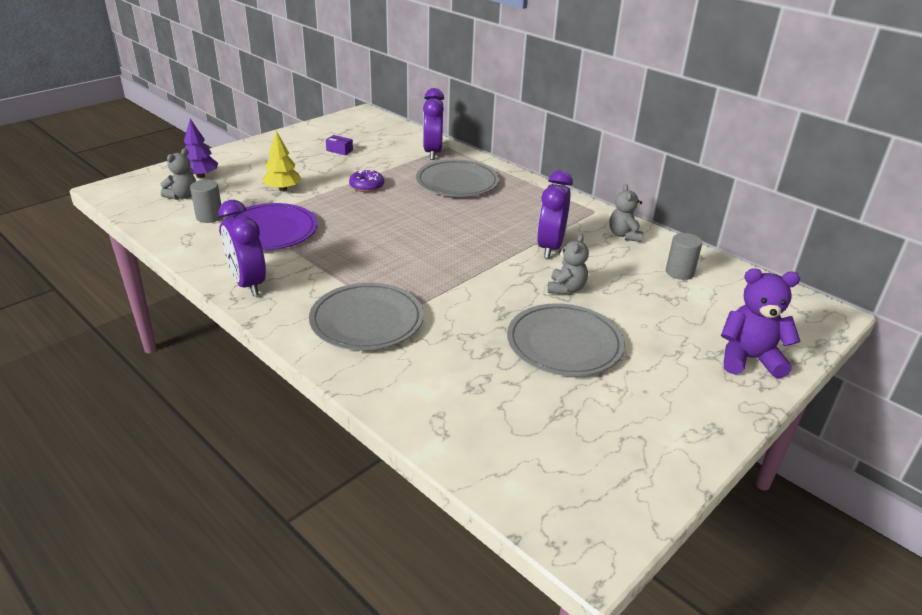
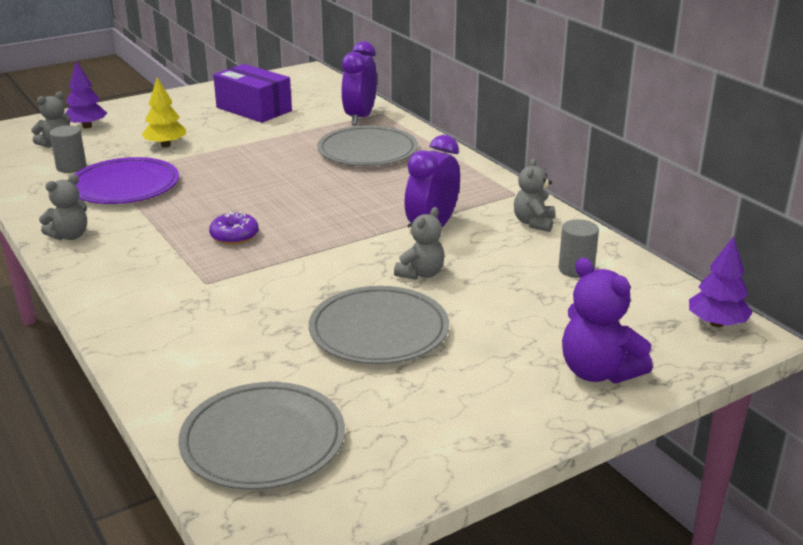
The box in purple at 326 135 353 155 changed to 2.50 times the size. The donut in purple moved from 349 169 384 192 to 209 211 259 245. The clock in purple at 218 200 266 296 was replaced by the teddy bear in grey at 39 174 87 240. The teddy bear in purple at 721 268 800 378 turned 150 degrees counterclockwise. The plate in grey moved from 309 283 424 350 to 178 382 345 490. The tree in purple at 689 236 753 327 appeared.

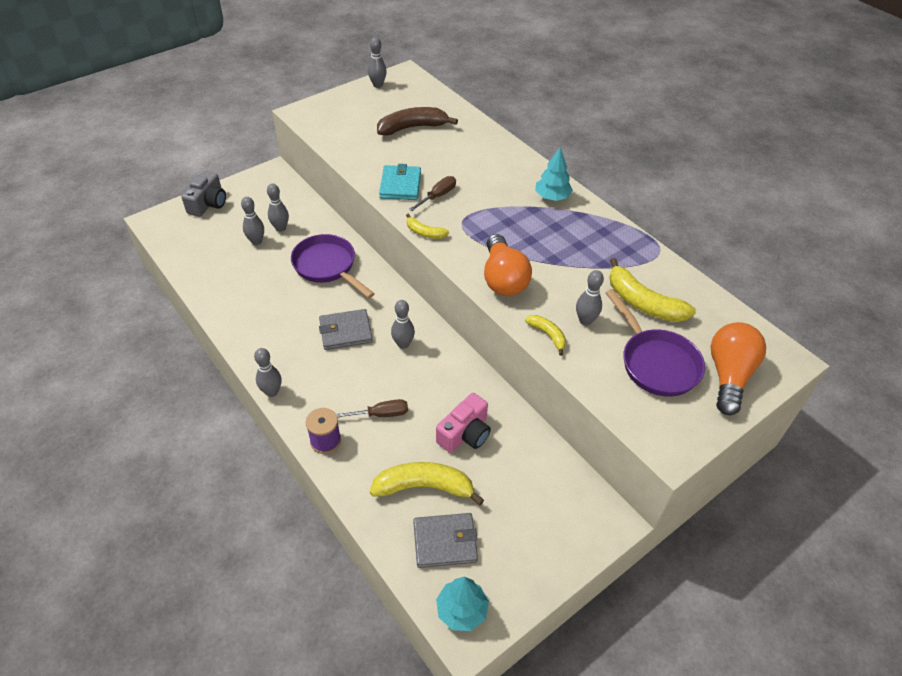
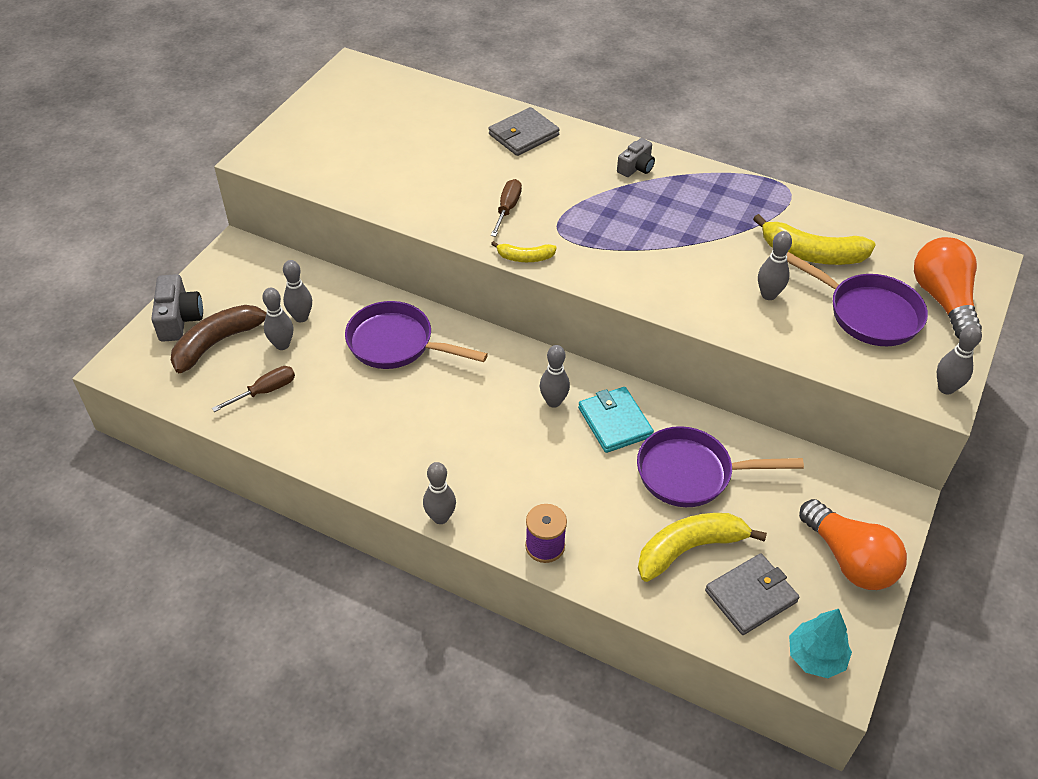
The bowling pin in grey moved from 368 37 387 88 to 937 325 982 394. The banana in brown moved from 377 107 458 136 to 171 305 267 373. The tree in turquoise at 535 147 573 201 was replaced by the camera in grey at 617 138 655 177. The wallet in turquoise moved from 379 164 421 200 to 578 387 654 453. The light bulb in orange moved from 484 234 532 296 to 799 499 907 590. The wallet in grey moved from 319 309 373 350 to 489 107 560 156. The banana in yellow at 525 315 566 356 disappeared. The camera in pink at 436 393 491 453 was replaced by the pan in purple at 637 426 804 507. The screwdriver in brown moved from 336 399 408 418 to 212 366 295 412.

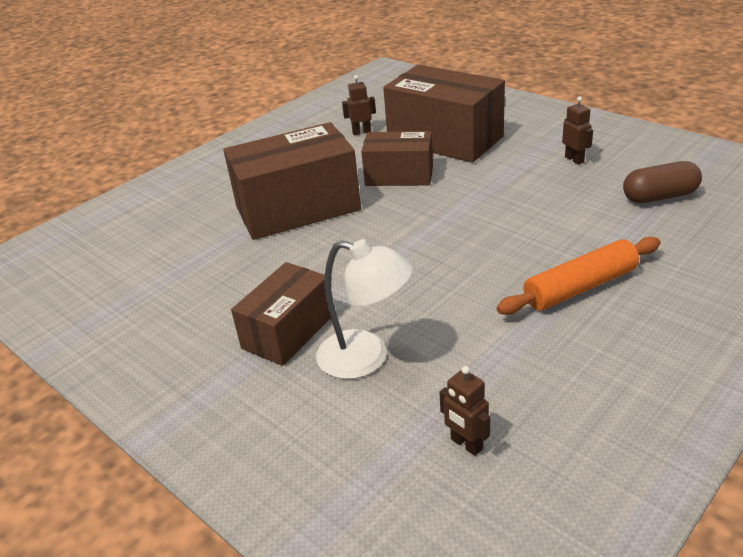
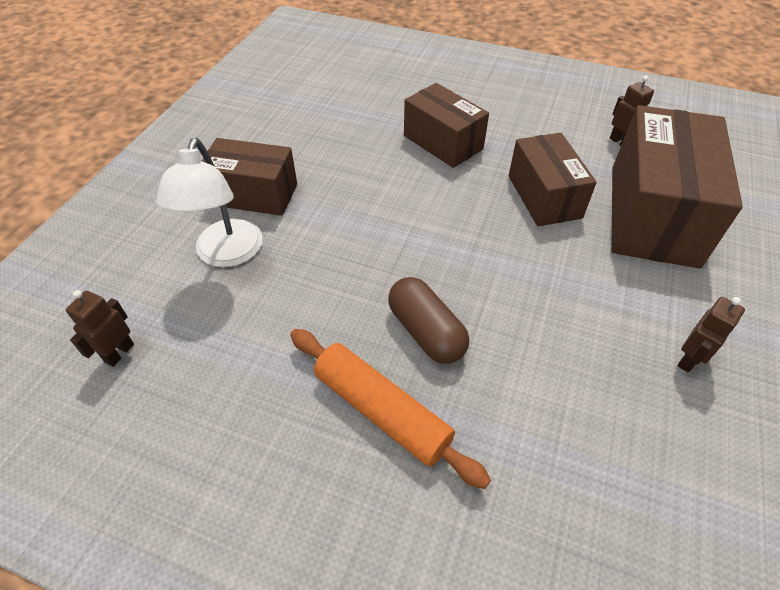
The box in brown at 224 122 361 240 changed to 0.61 times the size. The capsule in brown moved from 623 161 702 203 to 388 277 469 364.

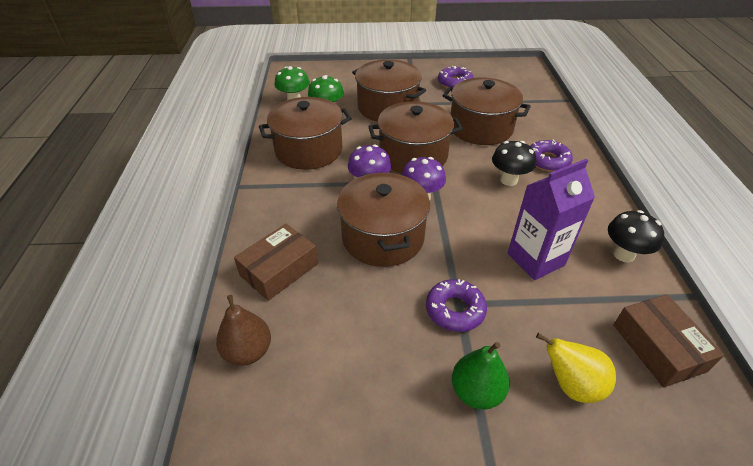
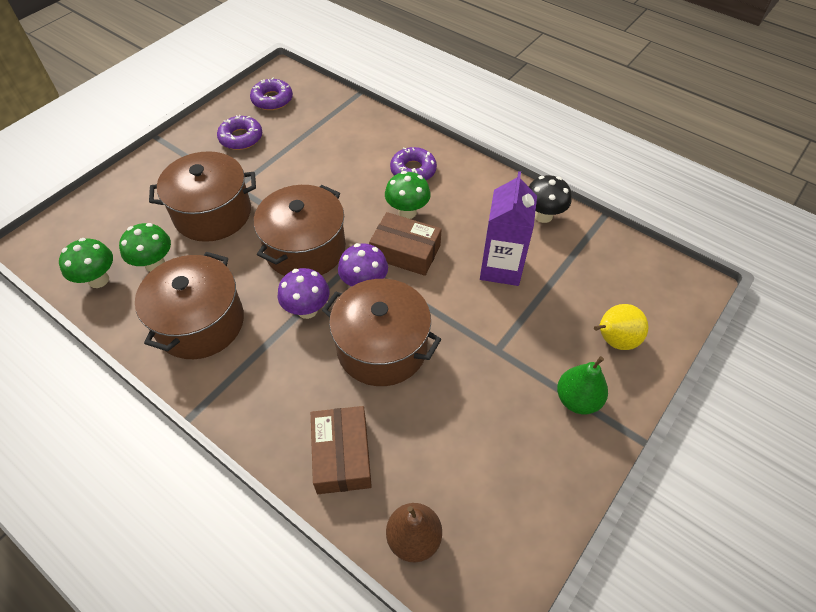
The pot in brown at 443 77 531 145 disappeared. The mushroom in black at 492 141 536 186 became the mushroom in green at 385 171 431 219. The donut in purple moved from 426 279 487 332 to 250 78 293 110. The box in brown moved from 613 294 724 388 to 369 212 442 276.

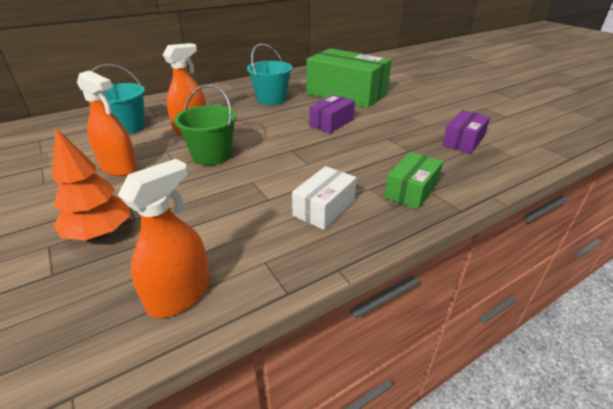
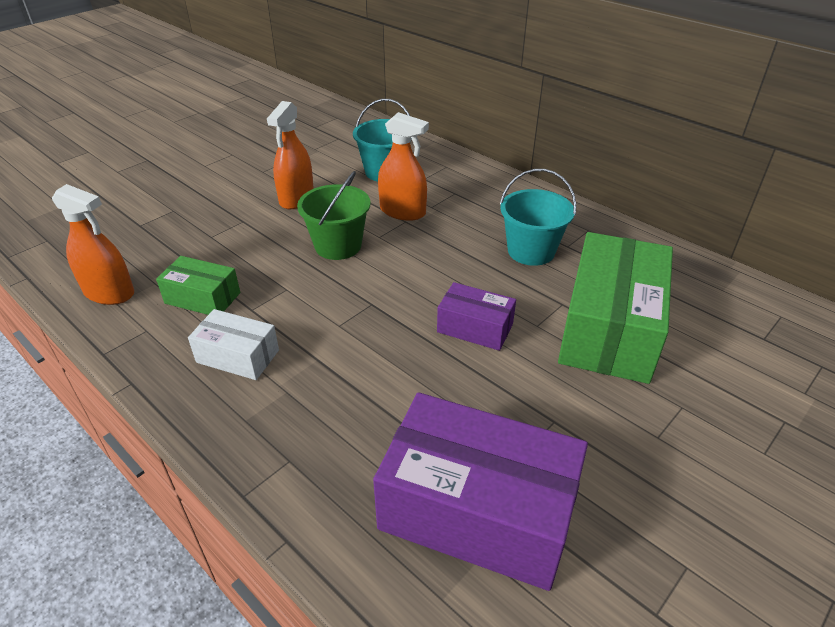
The box in purple at 442 110 490 154 changed to 1.98 times the size. The tree in orange at 52 128 130 240 disappeared. The box in green moved from 384 152 443 210 to 156 256 240 315.

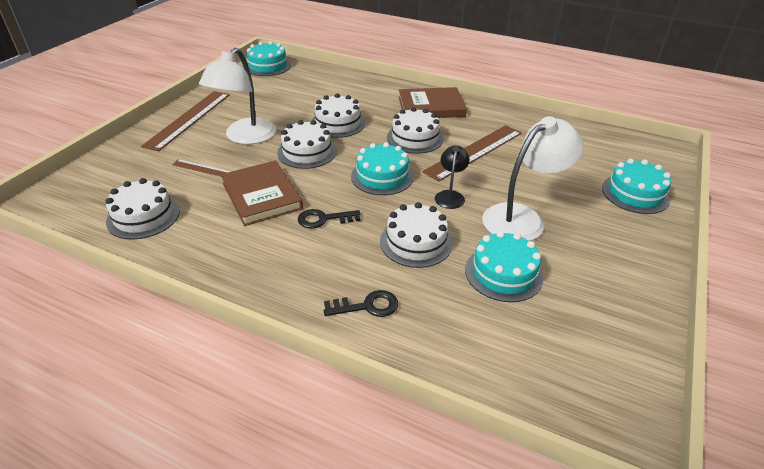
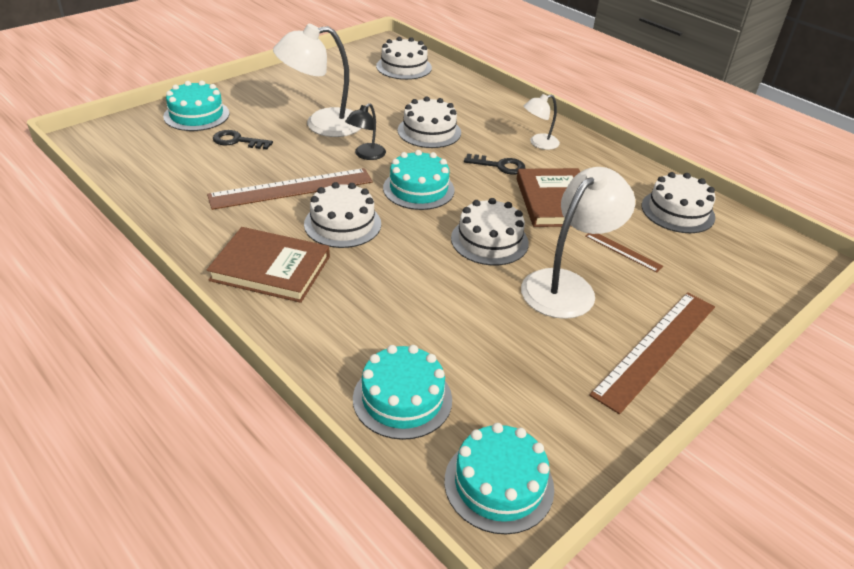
The cake in white moved from 311 94 365 138 to 376 37 432 80. The cake in turquoise moved from 465 231 543 302 to 353 345 452 440. The key in black moved from 324 290 398 317 to 213 130 273 150. The lamp in white at 524 94 560 150 appeared.

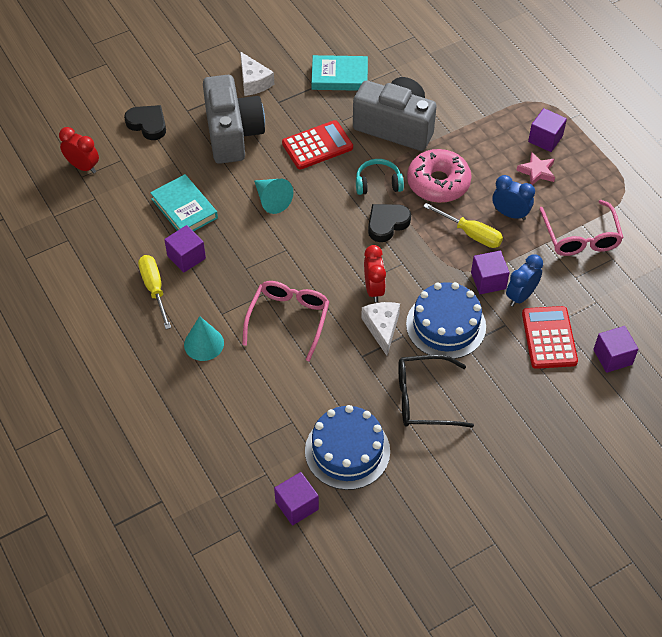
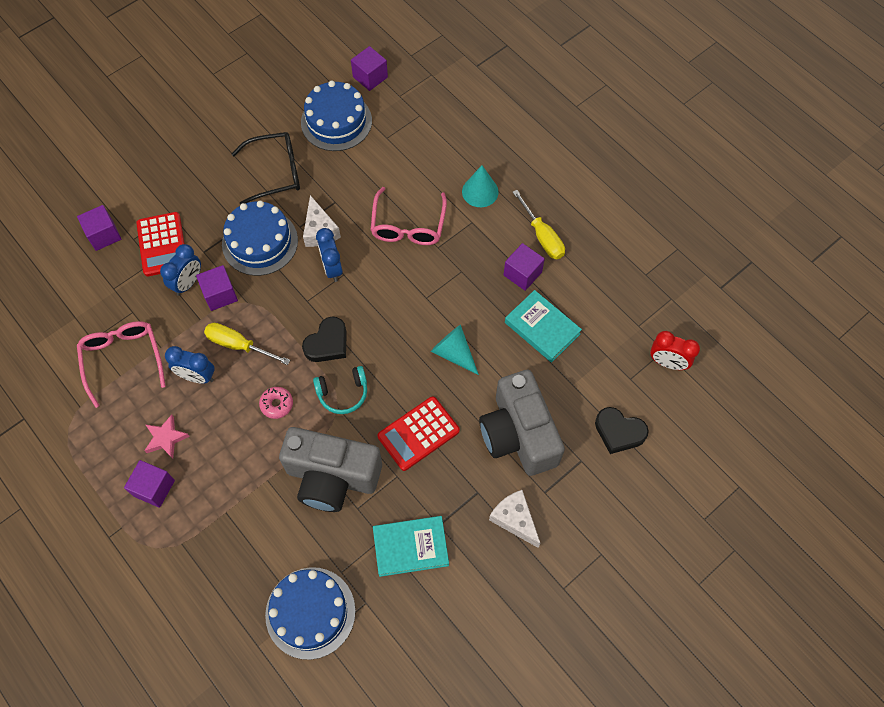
The donut in pink at 407 149 471 203 changed to 0.47 times the size. The clock in red at 364 245 386 302 became the clock in blue at 316 228 343 282. The cake in blue at 265 567 356 660 appeared.

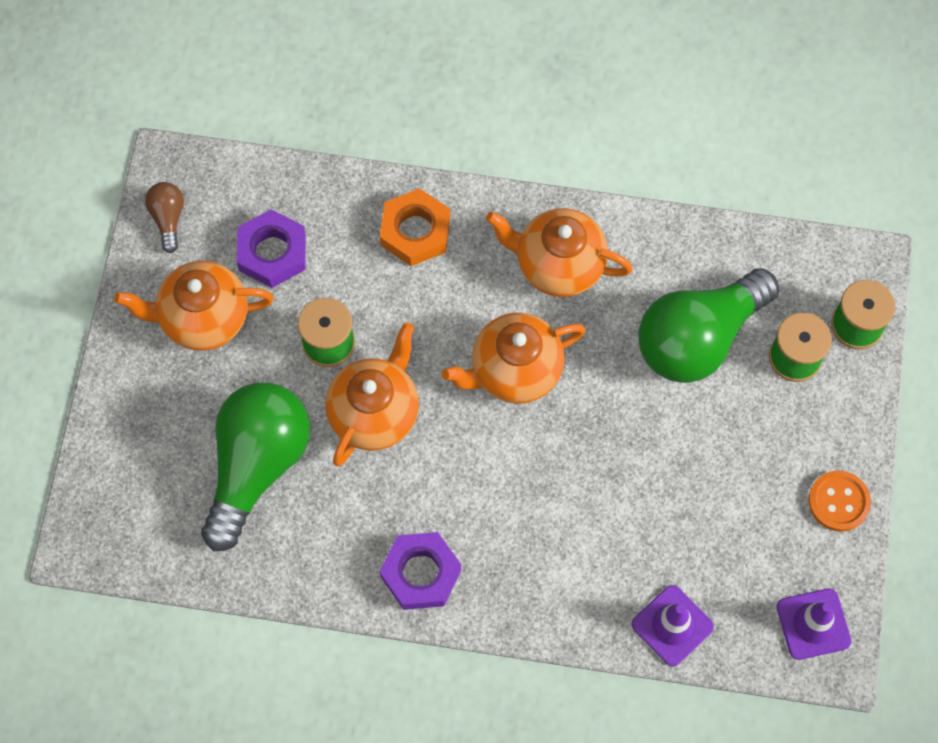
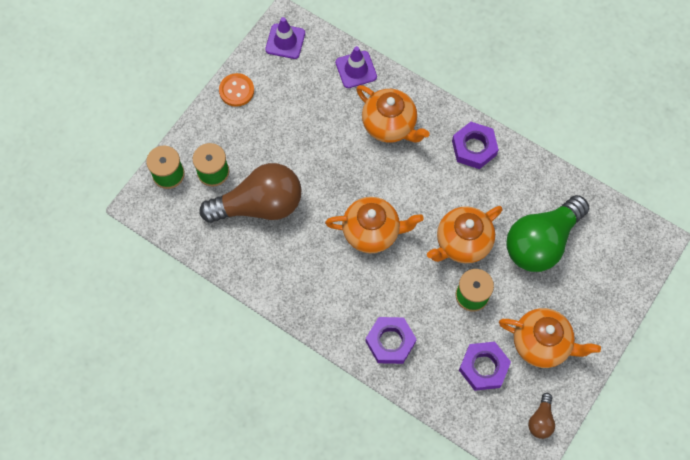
The nut in orange at 380 188 450 266 became the nut in purple at 365 317 417 364. The teapot in orange moved from 486 208 633 297 to 356 85 430 143. The light bulb in green at 638 268 779 383 became the light bulb in brown at 200 163 301 223.

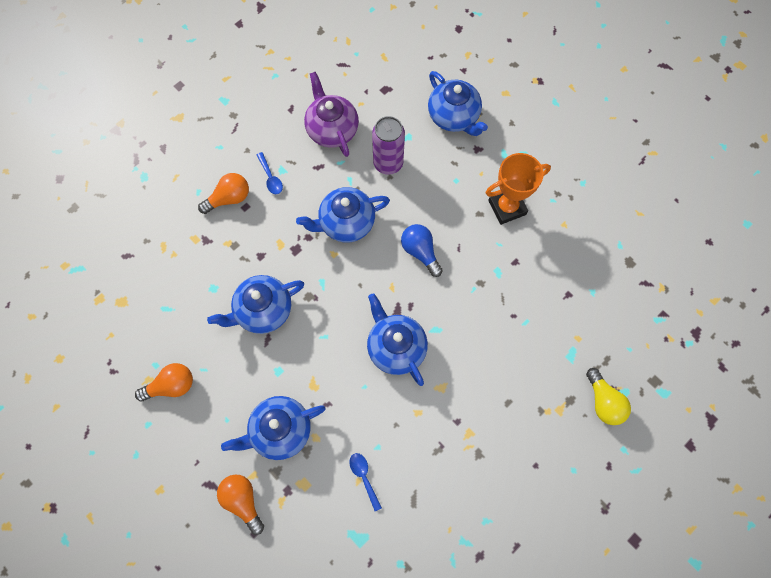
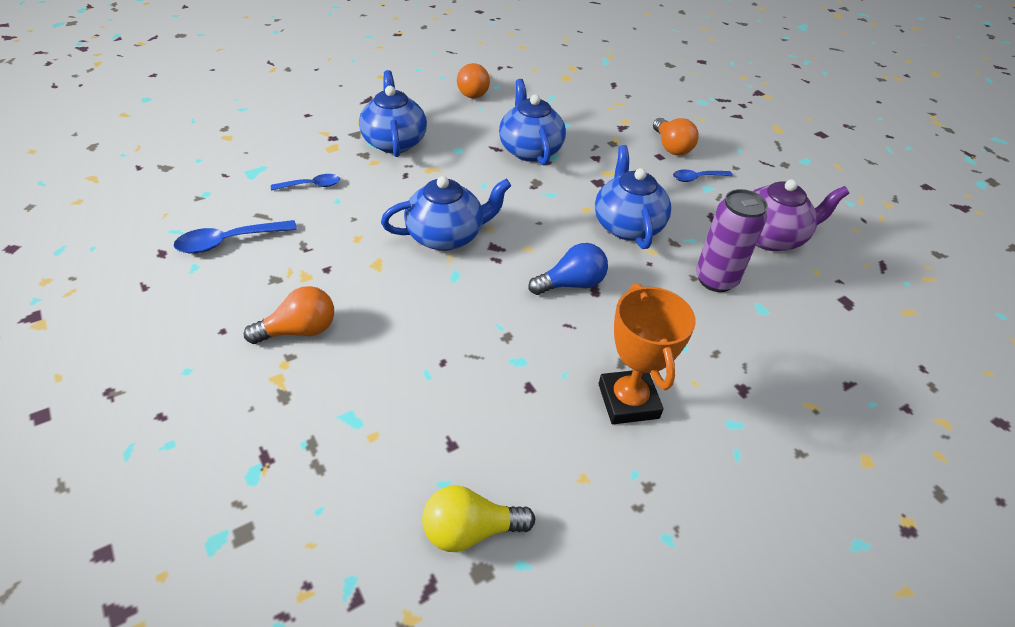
The teapot in blue at 428 71 488 136 disappeared. The light bulb in yellow moved from 586 368 631 425 to 422 485 535 552. The light bulb in orange moved from 217 475 264 535 to 244 286 334 344. The spoon in blue at 174 220 297 253 appeared.

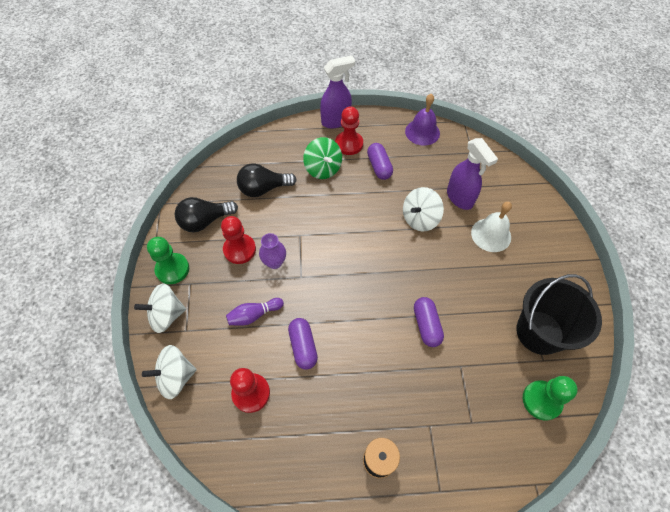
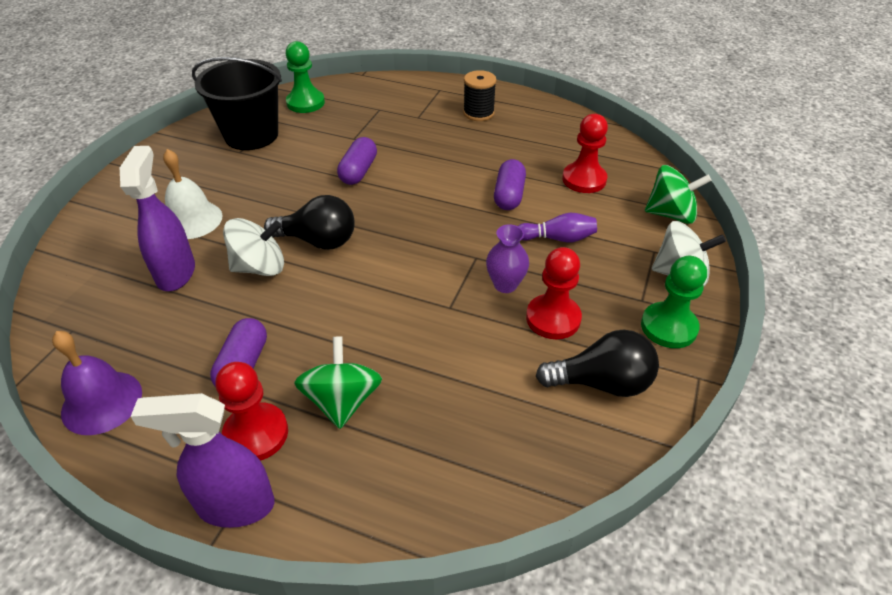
The light bulb in black moved from 237 163 297 197 to 264 195 355 250. The spinning top in white at 142 345 197 399 became the spinning top in green at 645 165 712 224.

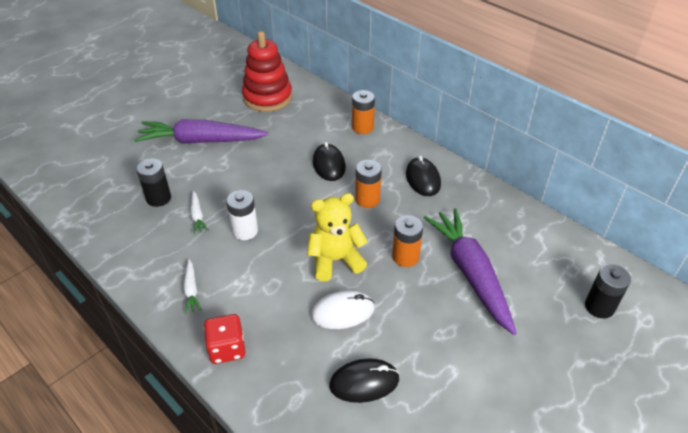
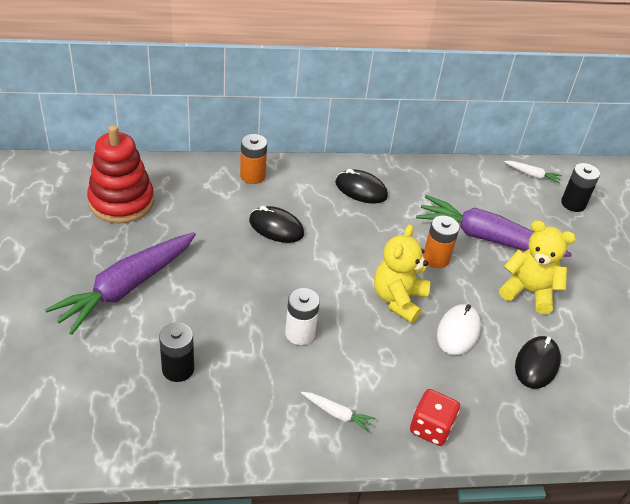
The battery in orange at 355 160 382 208 disappeared. The carrot in white moved from 190 191 209 234 to 504 161 562 184. The teddy bear in yellow at 499 220 576 314 appeared.

